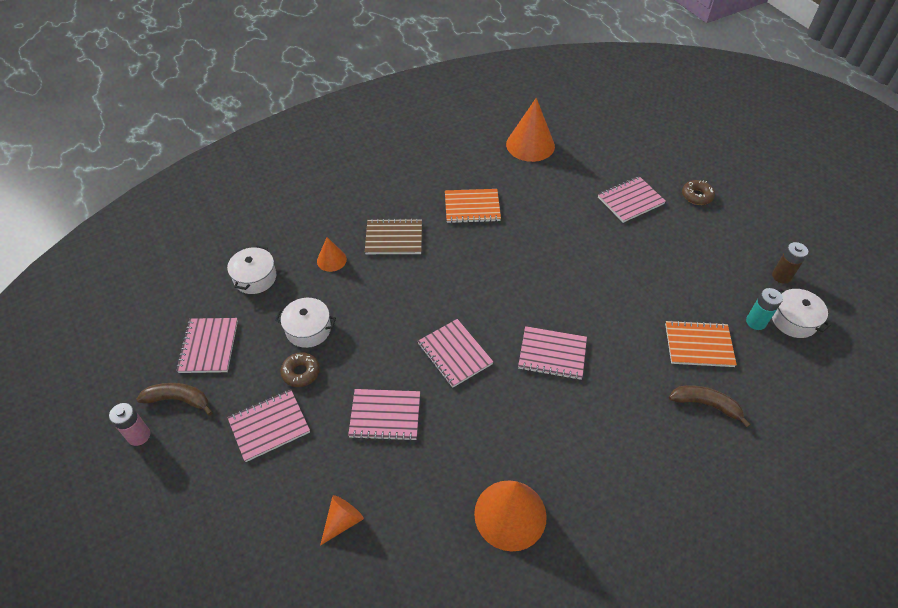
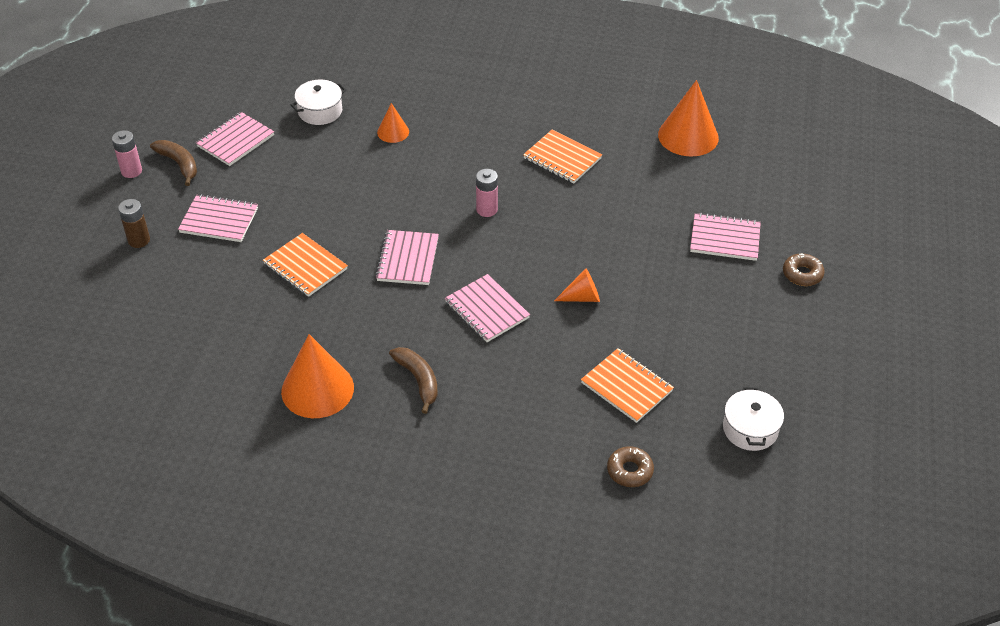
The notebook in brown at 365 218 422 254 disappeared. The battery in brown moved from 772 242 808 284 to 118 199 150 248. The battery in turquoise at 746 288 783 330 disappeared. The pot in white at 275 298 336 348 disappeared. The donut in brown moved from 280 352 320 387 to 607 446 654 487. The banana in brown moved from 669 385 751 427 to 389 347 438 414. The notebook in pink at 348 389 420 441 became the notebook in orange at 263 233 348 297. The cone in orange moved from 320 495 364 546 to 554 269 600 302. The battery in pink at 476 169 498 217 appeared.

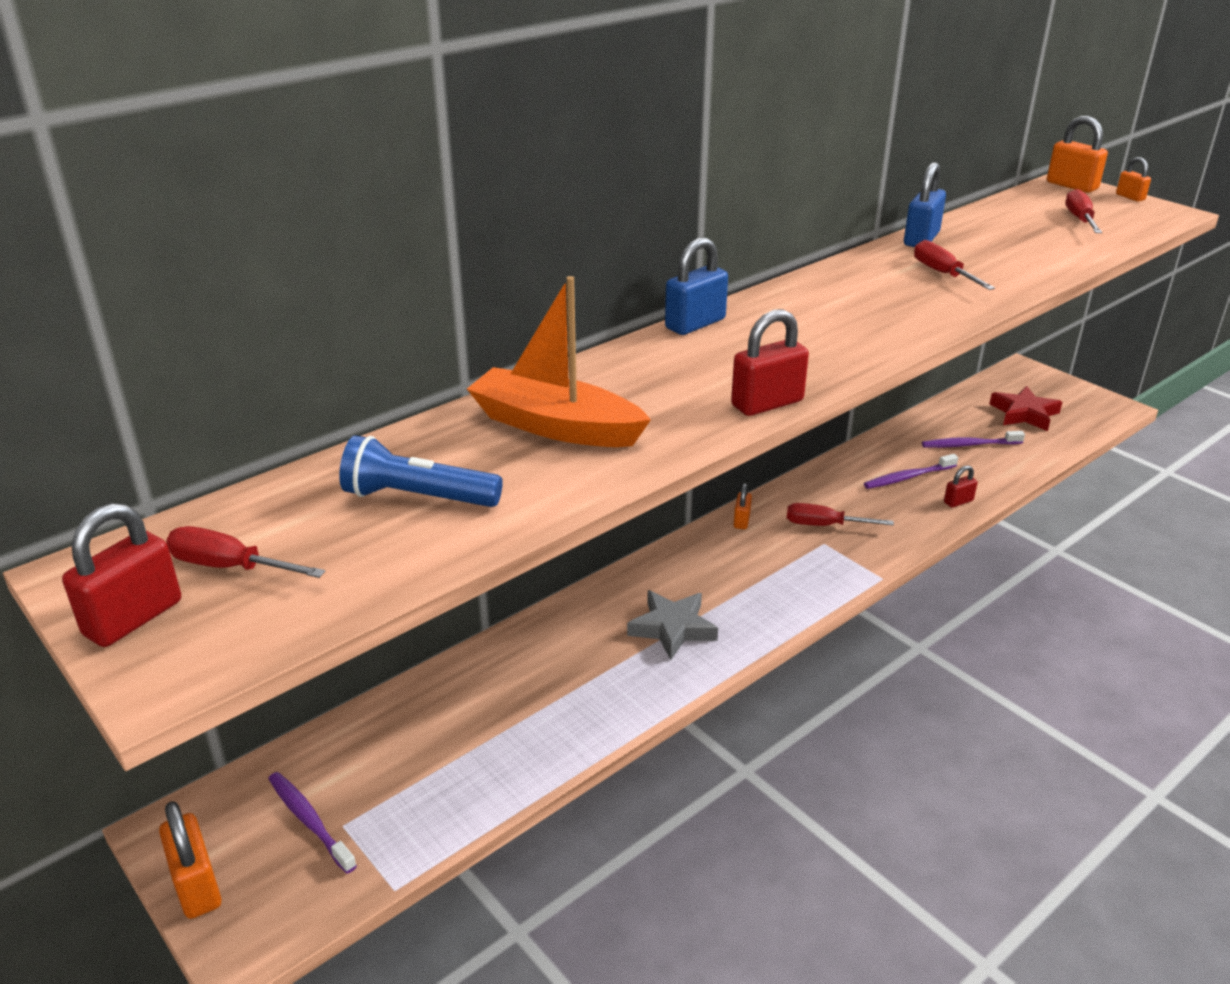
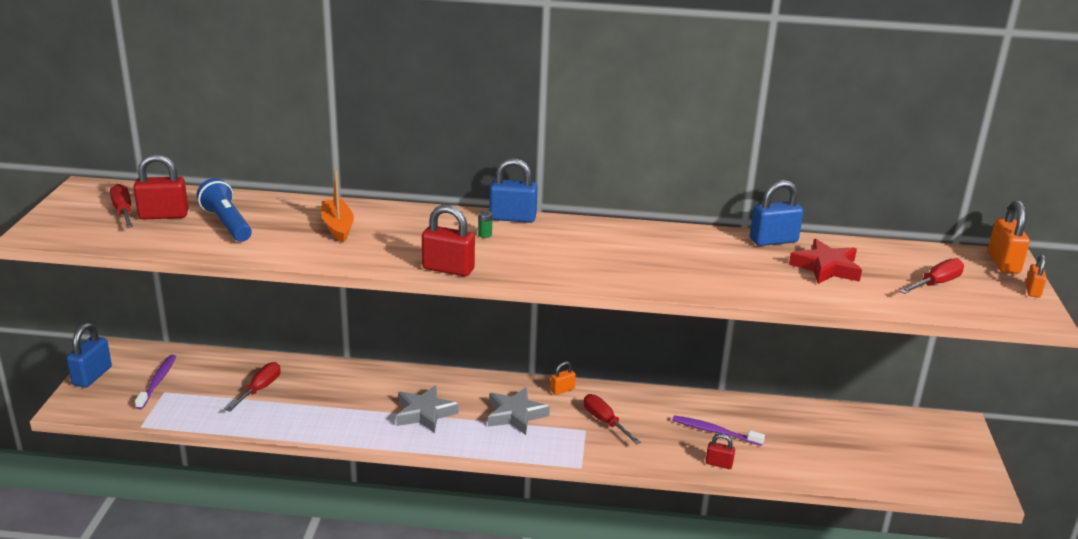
The screwdriver in red moved from 914 240 995 290 to 226 362 281 412. The boat in orange at 467 276 651 447 changed to 0.64 times the size. The star in red moved from 989 386 1062 431 to 789 239 862 284. The toothbrush in purple at 922 431 1025 448 disappeared. The padlock in red moved from 62 503 181 647 to 133 154 188 220. The padlock in orange at 159 801 222 919 became the padlock in blue at 66 323 112 388. The battery in green at 478 210 492 238 appeared. The star in grey at 488 387 550 435 appeared.

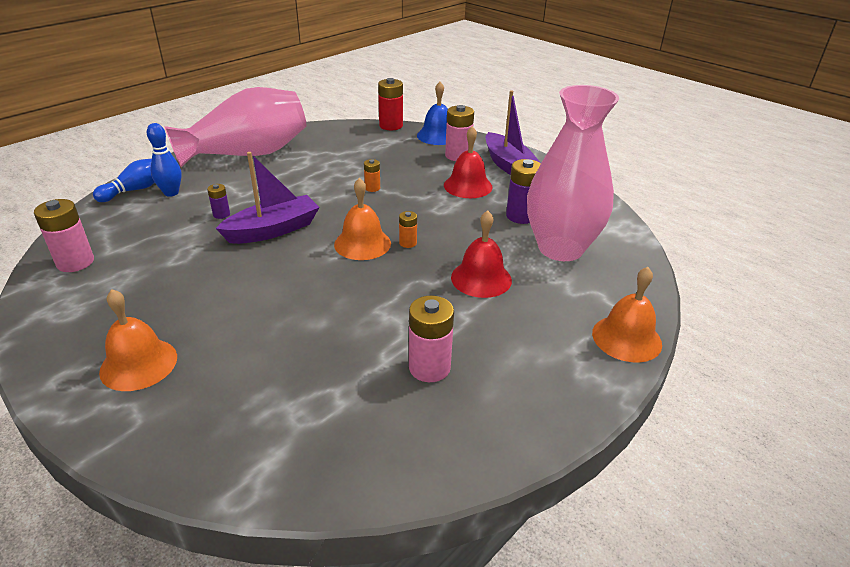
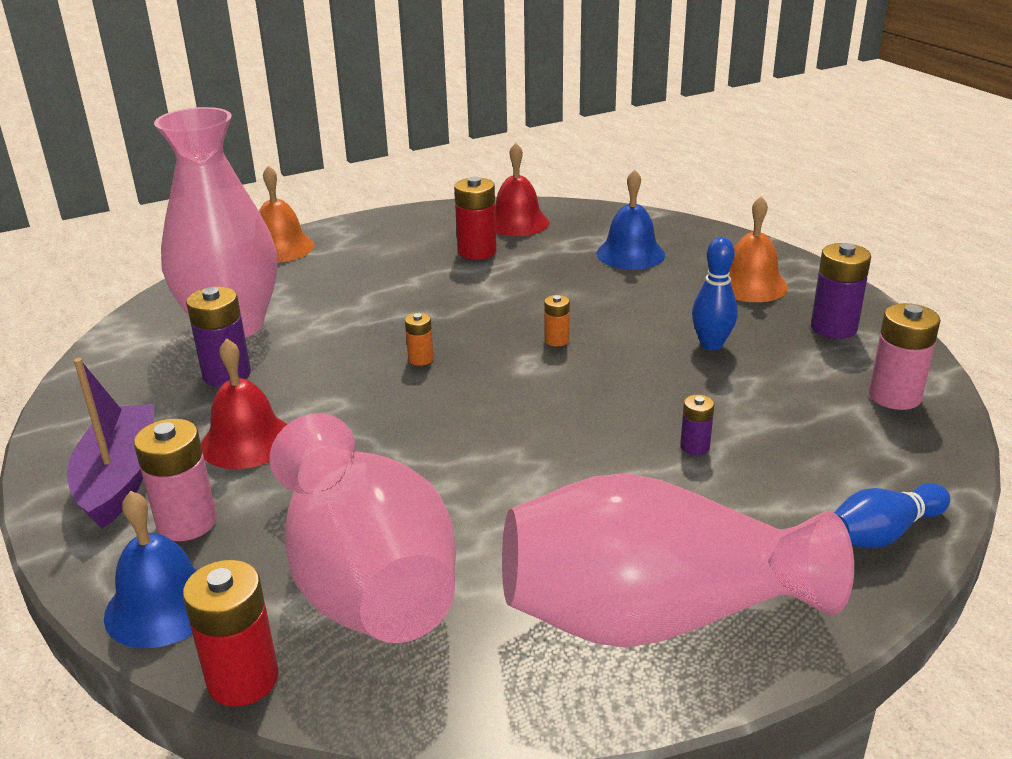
The bowling pin in blue moved from 147 123 182 197 to 692 237 738 350. The boat in purple at 215 152 320 244 disappeared. The battery in orange moved from 364 159 380 192 to 544 295 570 347. The bell in orange at 334 178 391 260 disappeared. The bell in red moved from 451 210 512 298 to 495 143 549 236. The battery in pink at 409 296 454 382 became the battery in red at 454 177 497 260. The bell in blue at 597 169 665 269 appeared. The battery in purple at 811 243 871 339 appeared. The vase in pink at 269 413 456 643 appeared.

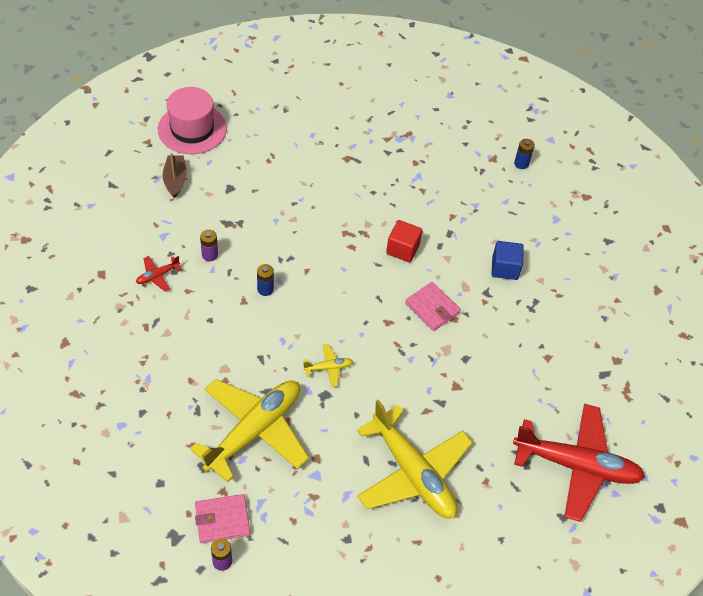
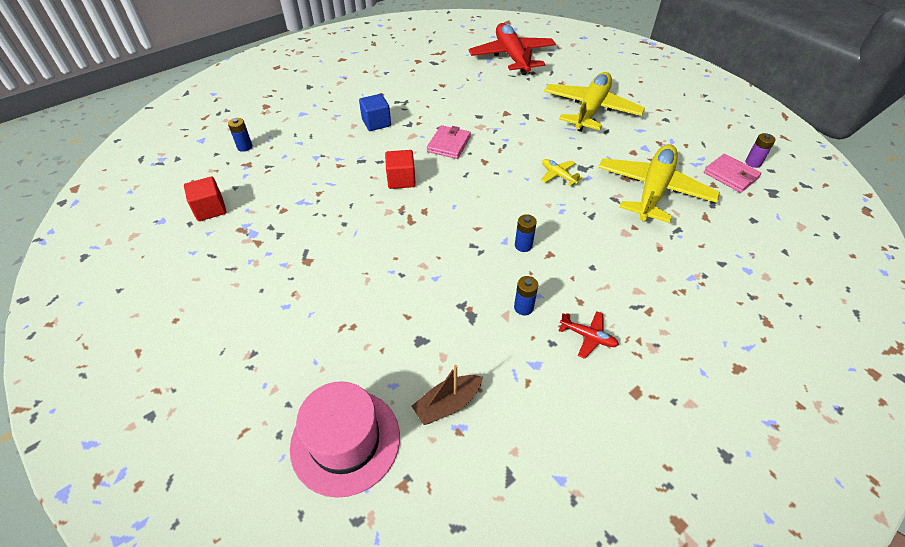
The battery in purple at 200 229 218 261 became the battery in blue at 514 276 538 315. The plane in yellow at 190 379 309 483 turned 105 degrees clockwise. The cube in red at 184 177 226 221 appeared.

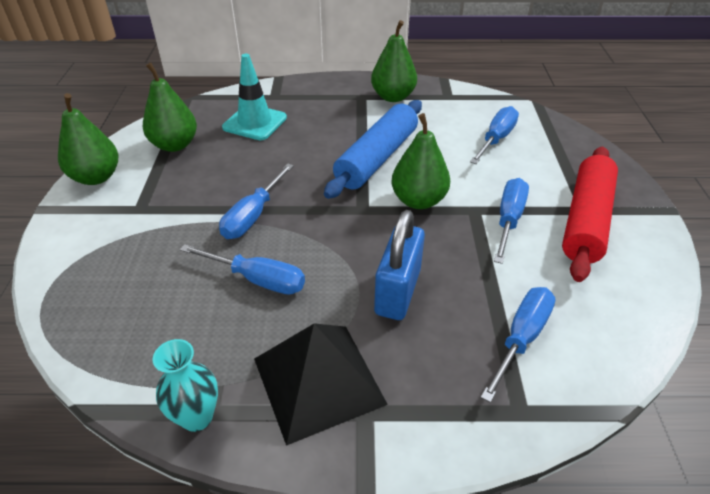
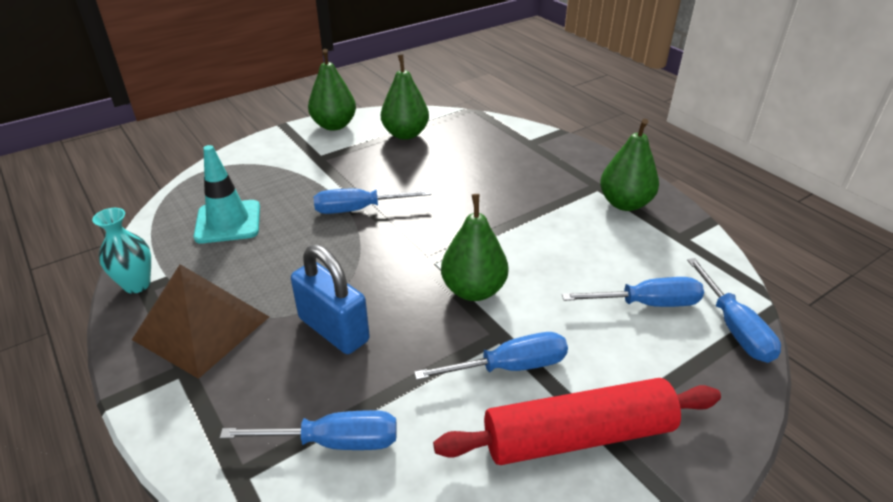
The traffic cone in turquoise moved from 222 54 287 140 to 194 145 260 244. The rolling pin in blue at 324 100 422 199 disappeared. The padlock in blue at 374 210 425 320 turned 60 degrees clockwise. The screwdriver in blue moved from 180 244 305 295 to 687 258 781 363. The pyramid in black at 254 323 388 446 became the pyramid in brown at 132 264 269 379.

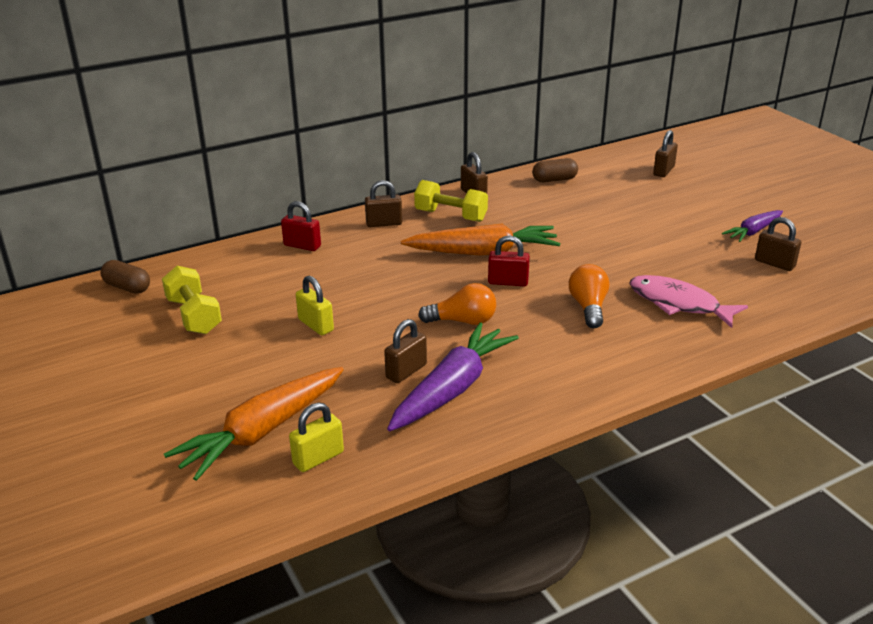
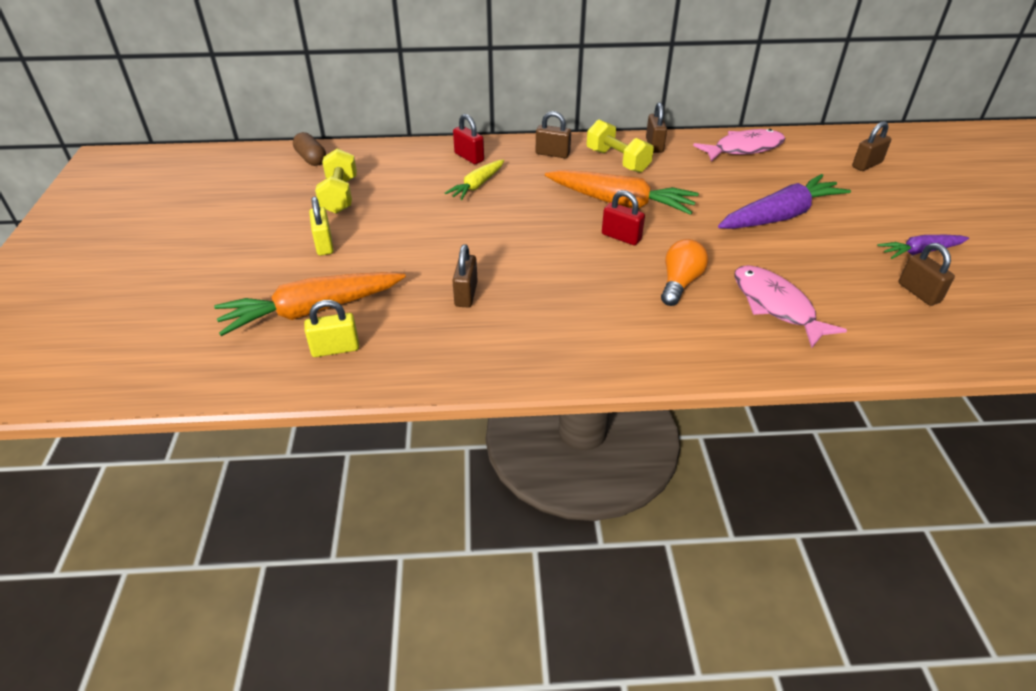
The capsule in brown at 532 158 578 182 was replaced by the fish in pink at 693 129 785 162. The padlock in yellow moved from 296 276 334 335 to 309 196 334 255. The light bulb in orange at 418 283 496 325 disappeared. The padlock in brown at 384 319 427 383 turned 60 degrees counterclockwise. The carrot in purple moved from 387 322 519 431 to 718 174 851 229. The carrot in yellow at 445 160 504 200 appeared.

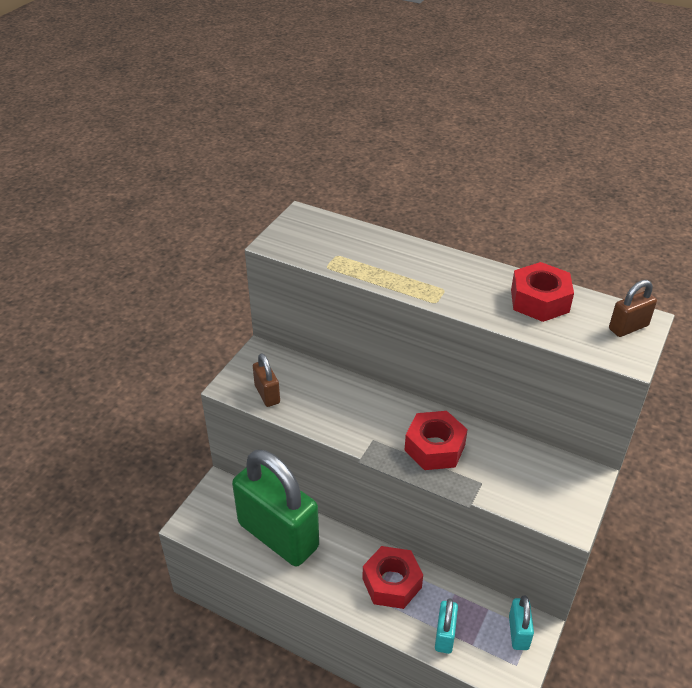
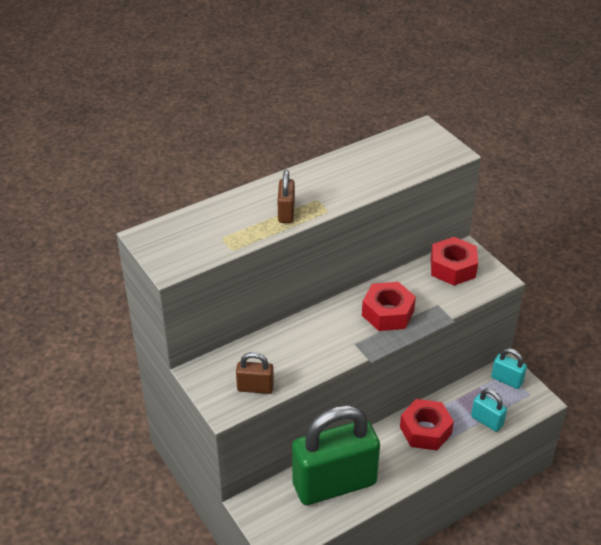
The nut in red moved from 511 262 574 322 to 431 237 478 286. The padlock in brown moved from 609 280 657 337 to 278 170 295 223.

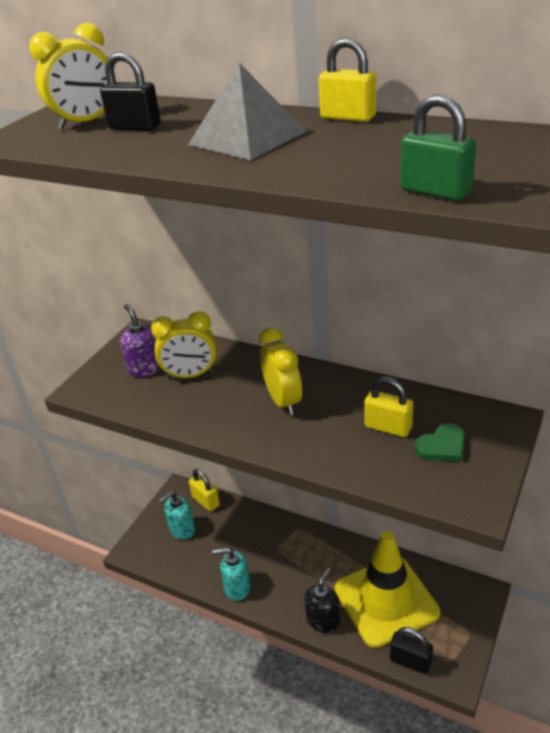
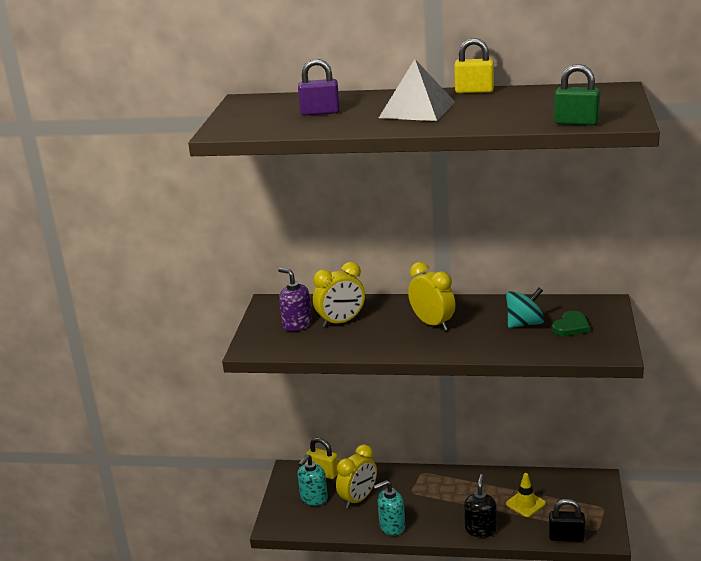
The clock in yellow moved from 29 23 115 129 to 336 444 377 509. The padlock in black at 100 51 161 131 became the padlock in purple at 298 59 340 116. The padlock in yellow at 364 377 413 437 was replaced by the spinning top in turquoise at 506 287 545 328. The traffic cone in yellow at 335 531 440 648 changed to 0.42 times the size.

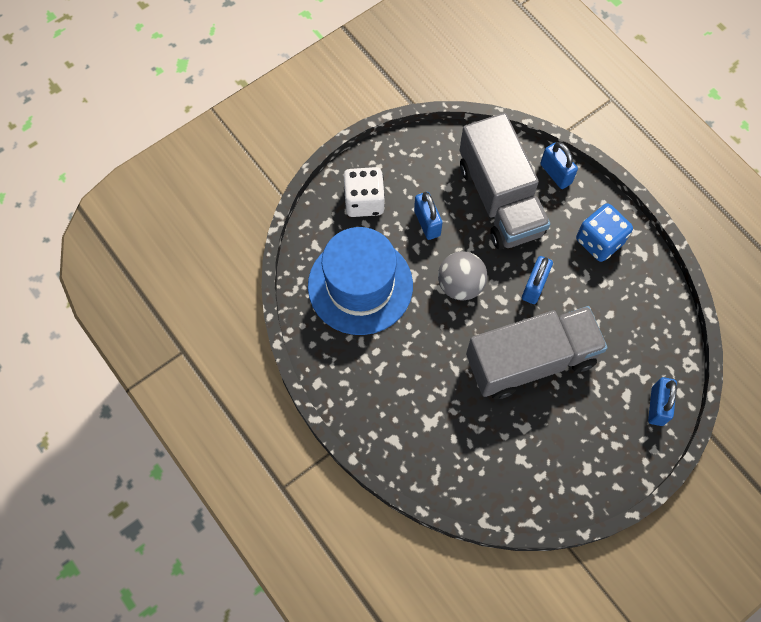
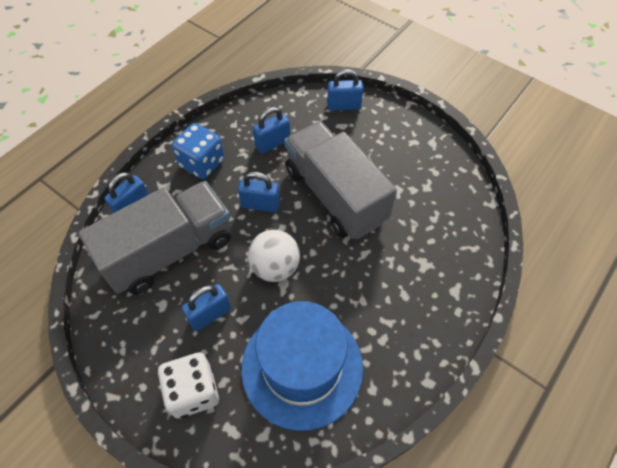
The ball in grey at 438 251 487 301 became the ball in white at 248 230 300 282. The padlock in blue at 253 107 290 154 appeared.

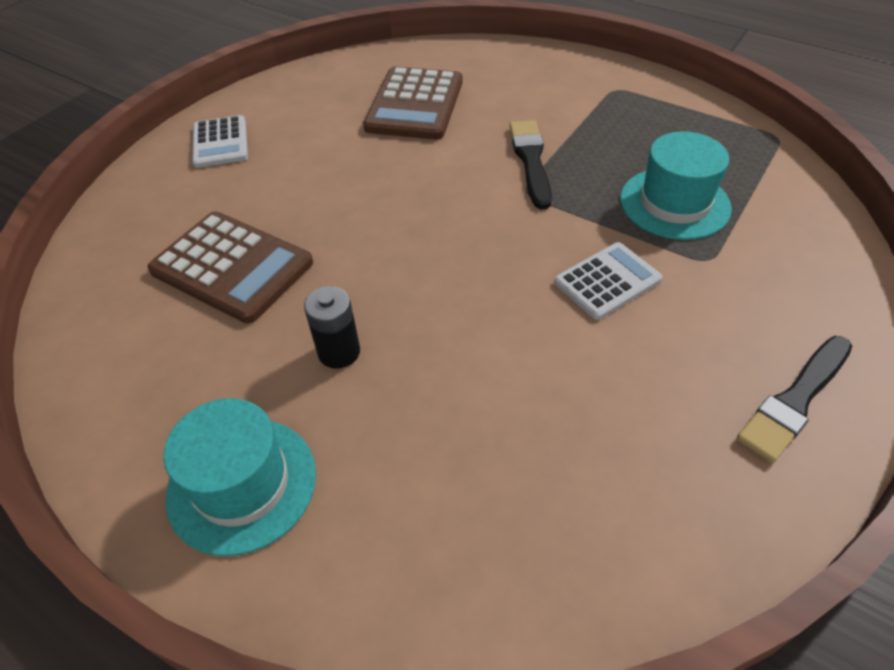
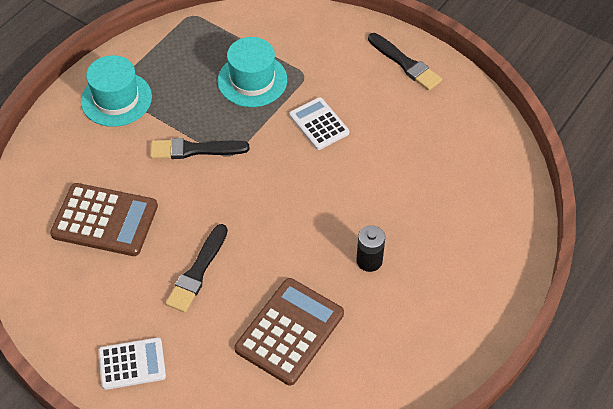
The hat in turquoise moved from 164 398 316 556 to 81 55 152 127. The brush in black at 166 224 228 313 appeared.

